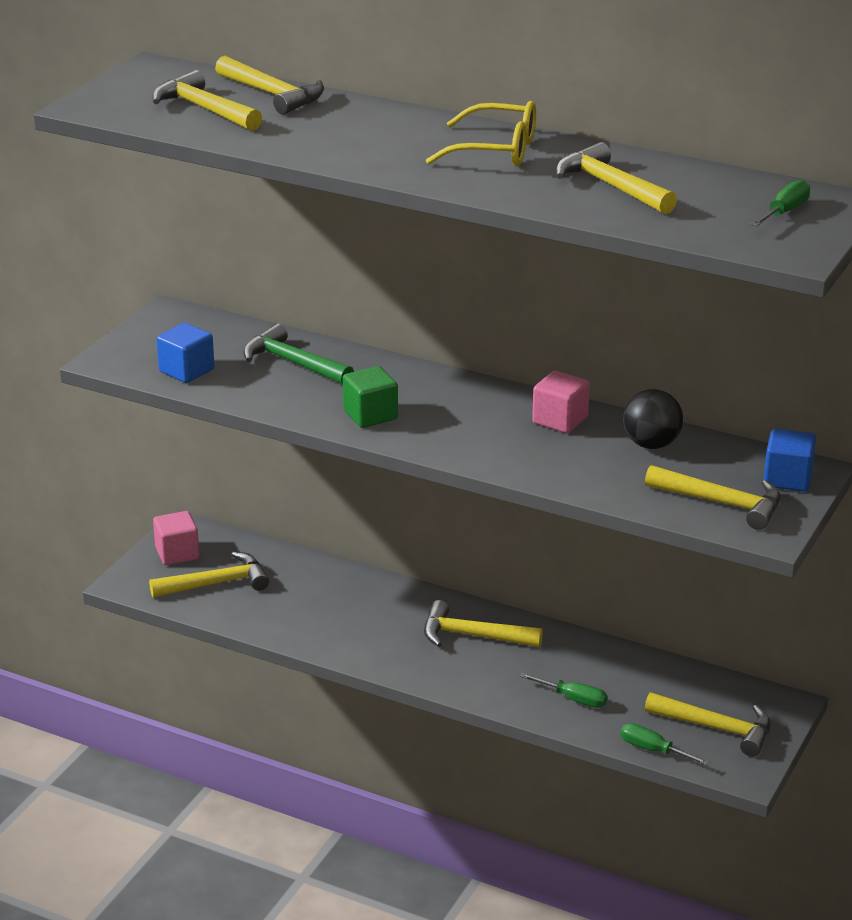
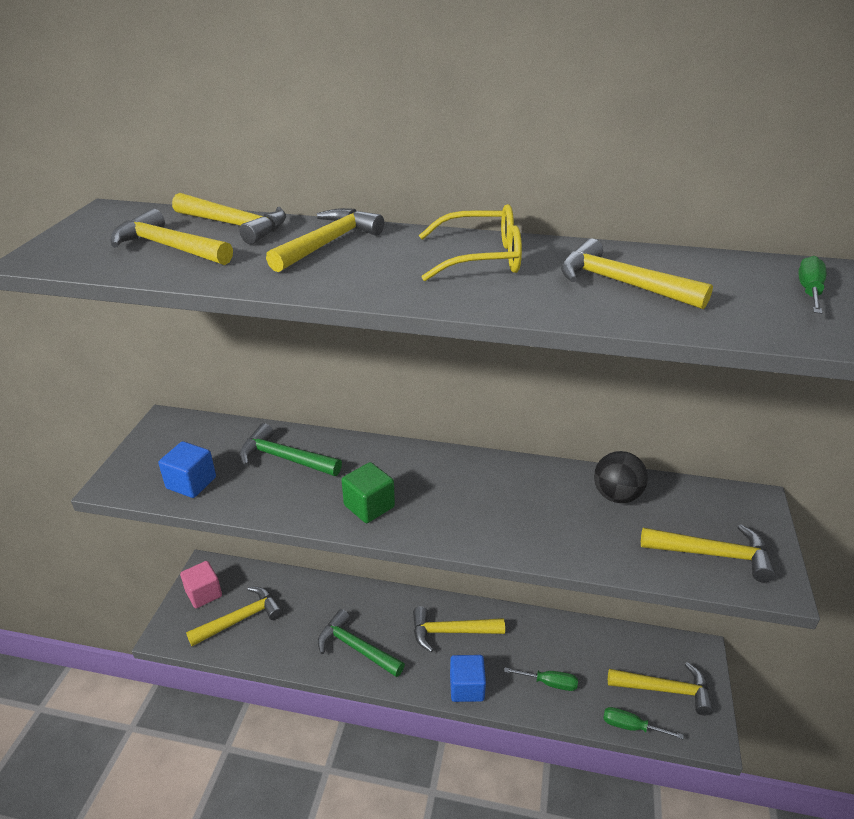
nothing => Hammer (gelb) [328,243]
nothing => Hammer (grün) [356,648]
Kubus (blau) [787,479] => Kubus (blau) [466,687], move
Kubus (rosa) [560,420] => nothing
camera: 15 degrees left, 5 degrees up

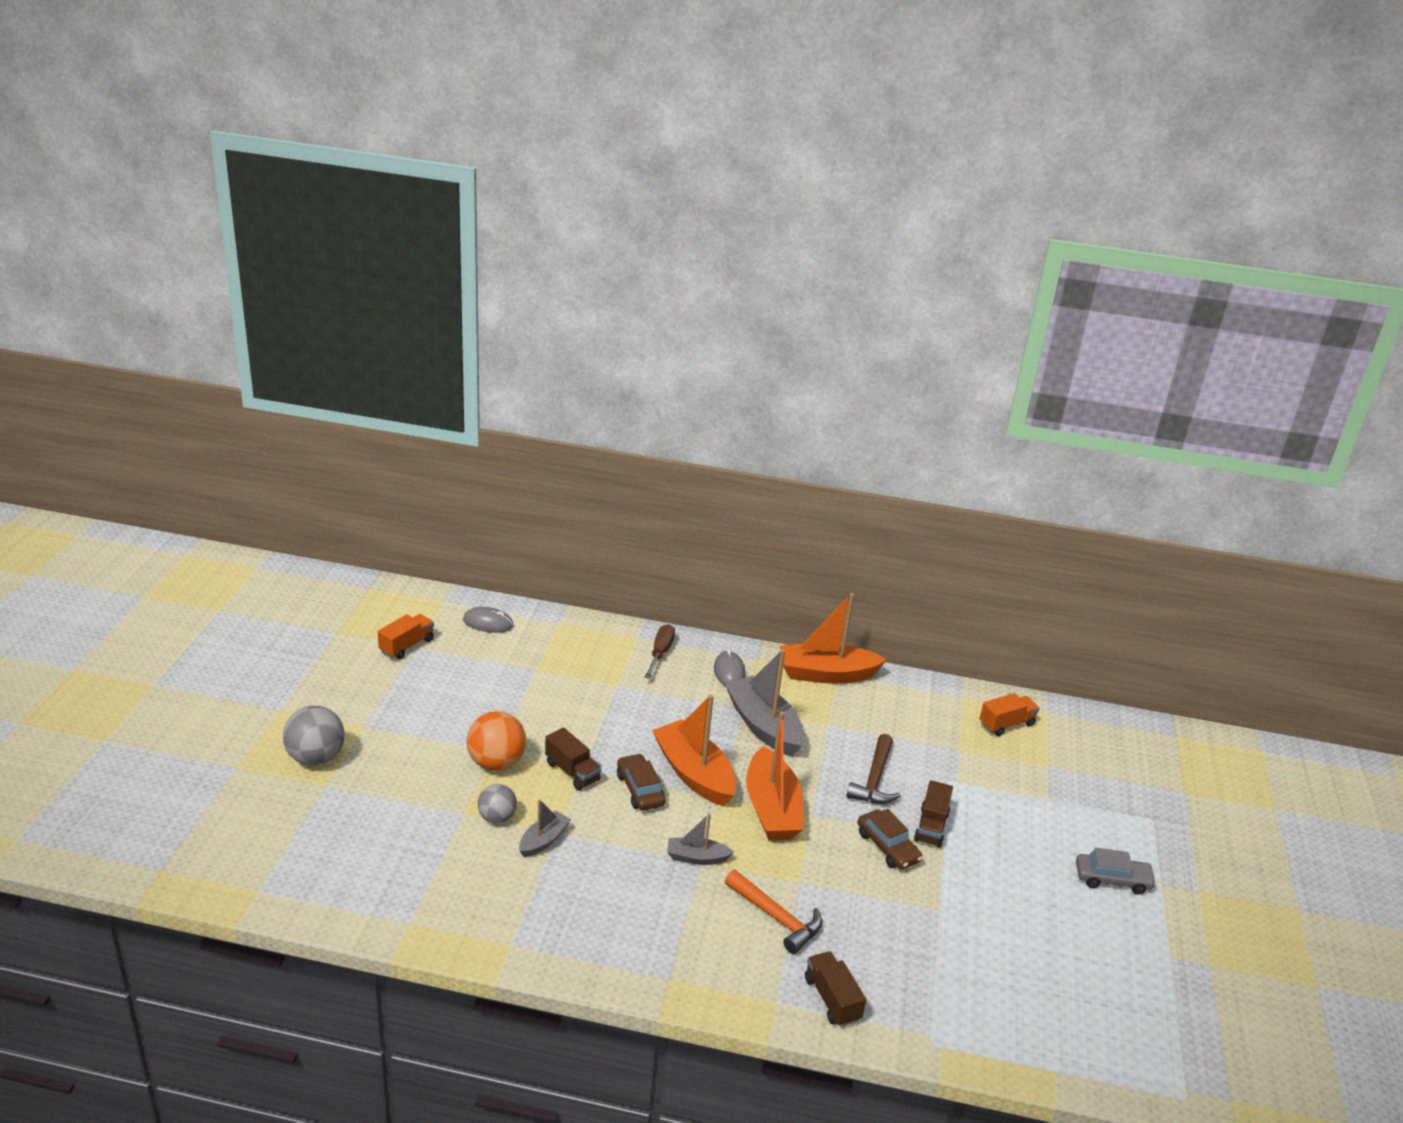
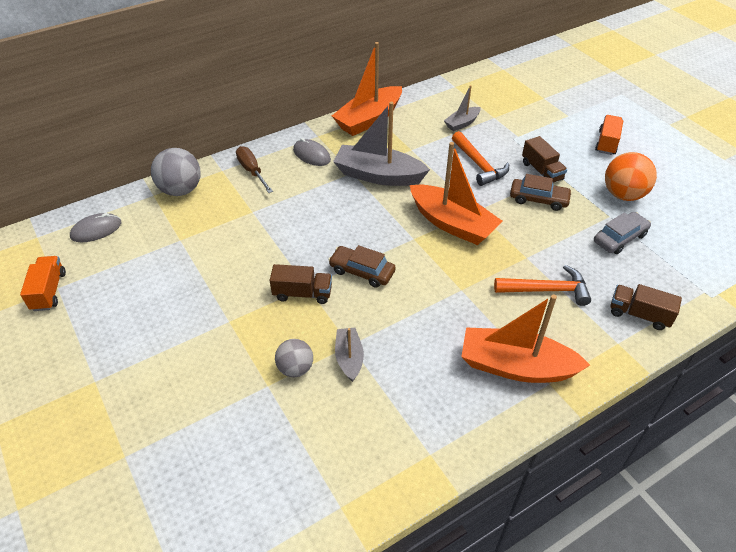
Ball (grau) [316,757] => Ball (grau) [181,190], move
Boot (grau) [696,857] => Boot (grau) [462,123], move
Hammer (braun) [874,779] => Hammer (orange) [479,164]
Boot (orange) [694,774] => Boot (orange) [516,366], move
Auto (grau) [1112,879] => Auto (grau) [620,238], move
Lastwagen (orange) [1006,724] => Lastwagen (orange) [607,143], move
Ball (orange) [496,763] => Ball (orange) [623,195], move
camera: 40 degrees left, 15 degrees up

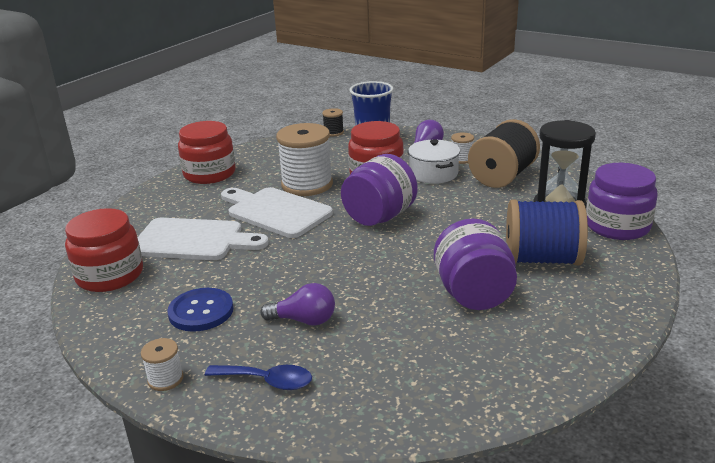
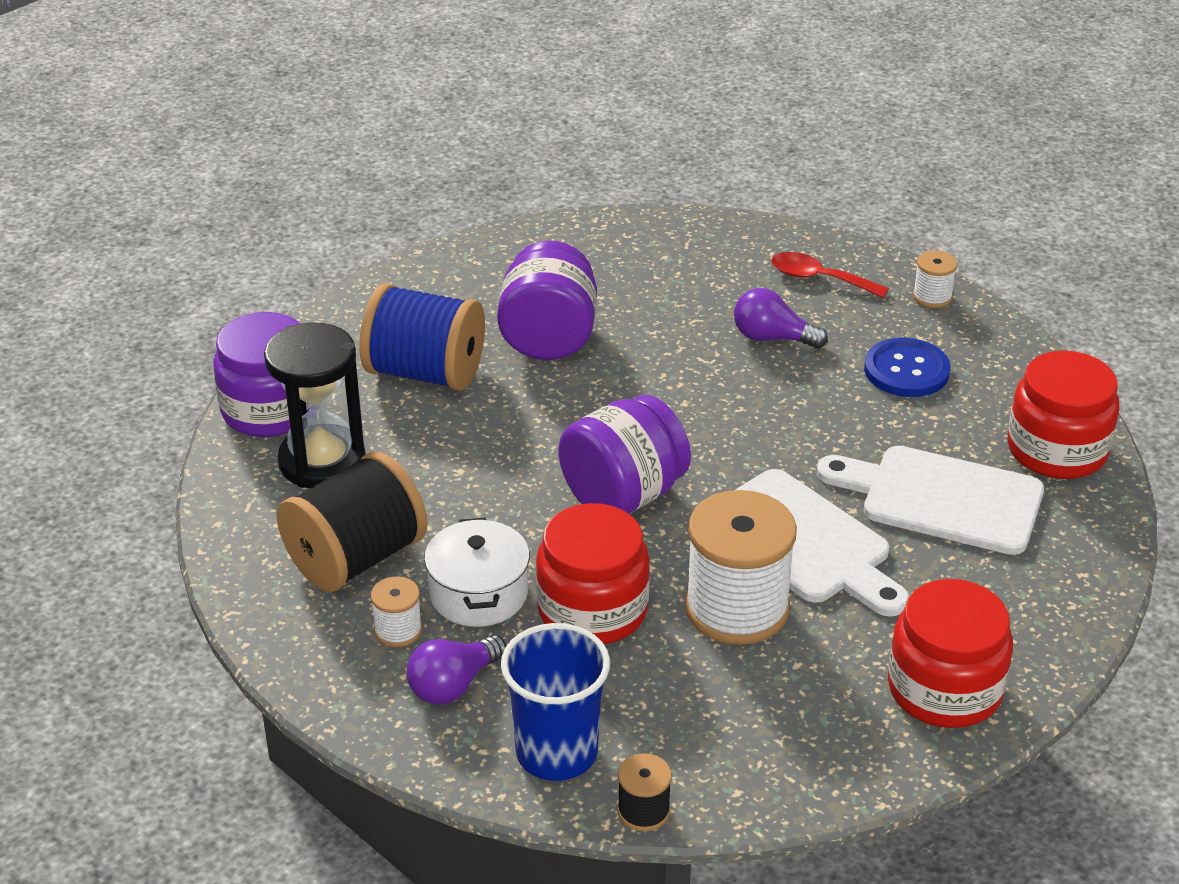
Löffel (blau) [267,381] => Löffel (rot) [819,279]
camera: 170 degrees left, 10 degrees up

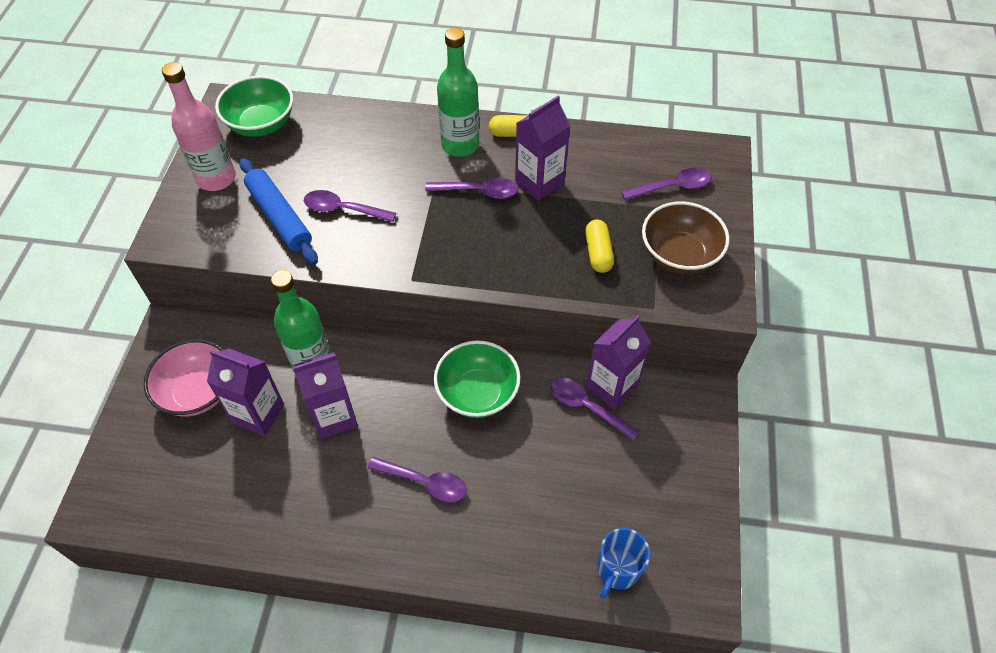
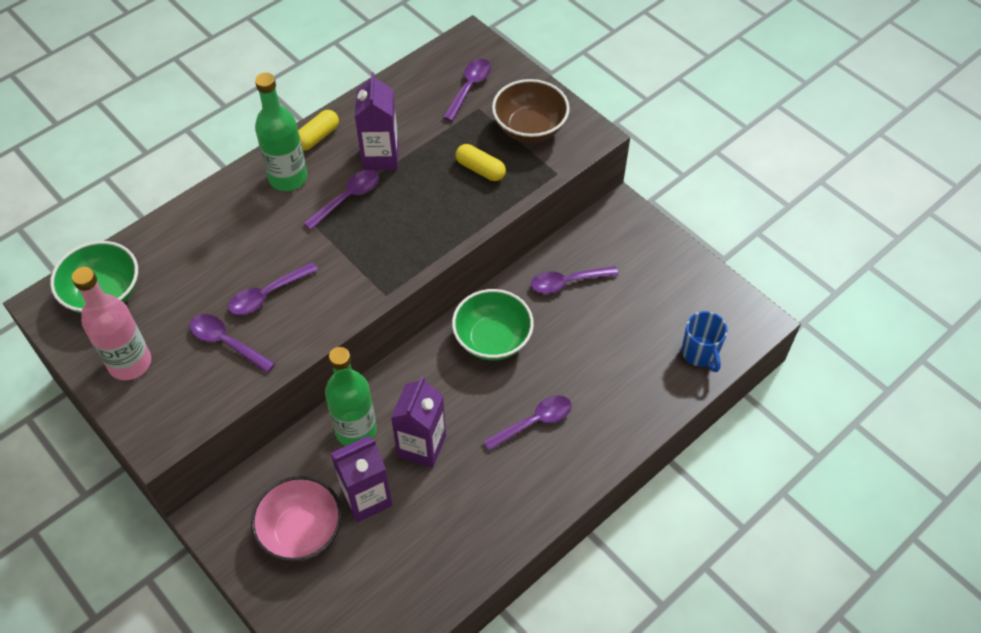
Nudelholz (blau) [280,217] => Löffel (lila) [226,342]
Getränkekarton (lila) [611,386] => nothing
camera: 50 degrees left, 0 degrees up

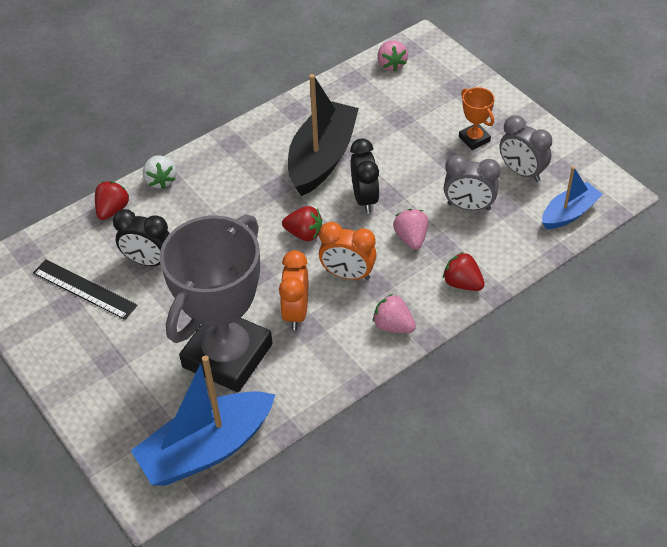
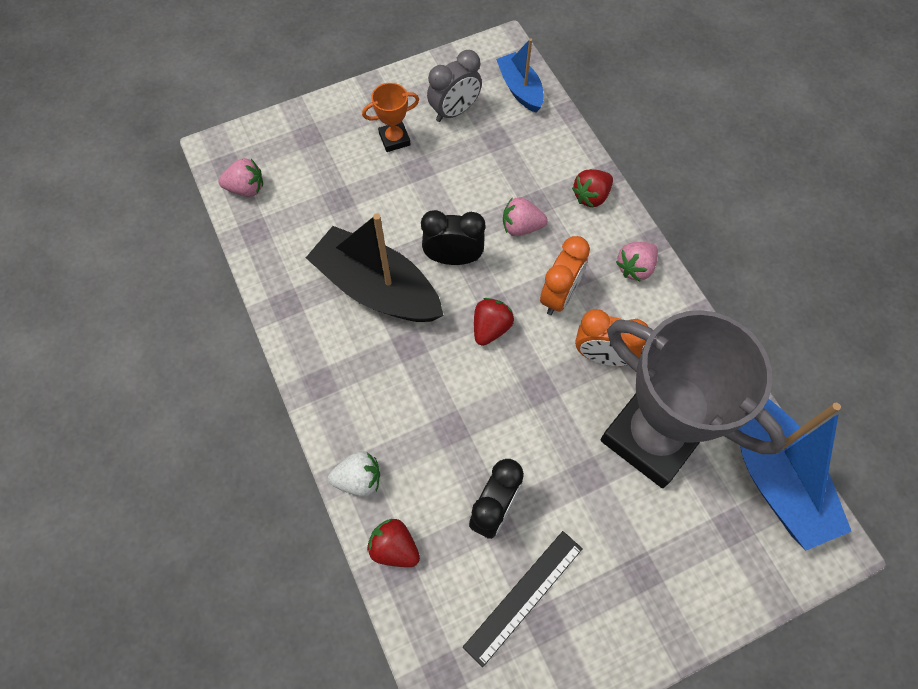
Wecker (grau) [469,206] => nothing
camera: 80 degrees left, 15 degrees up

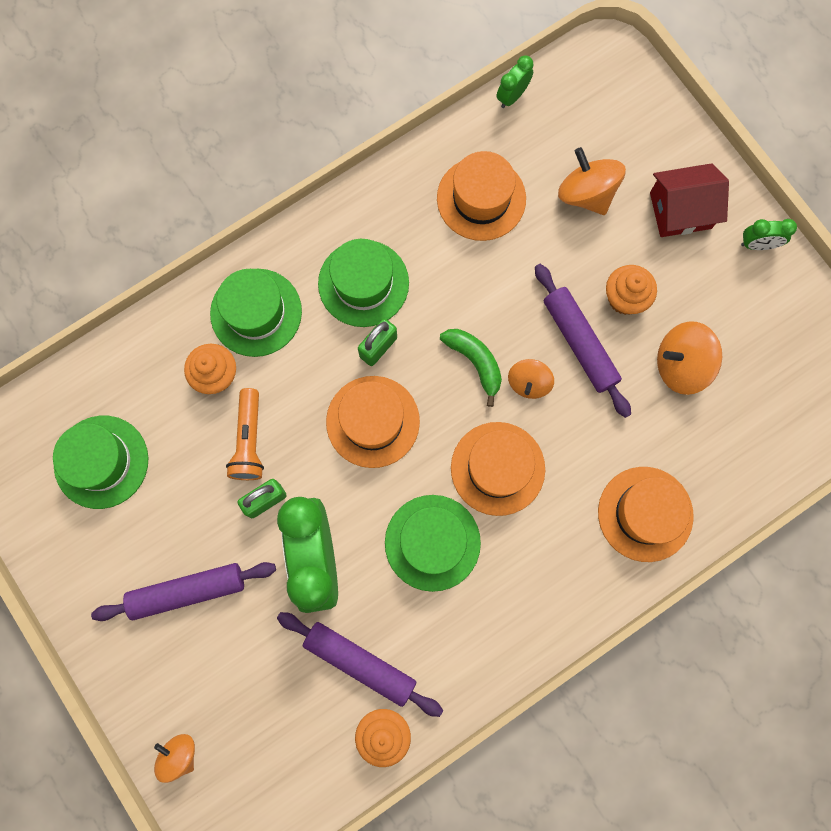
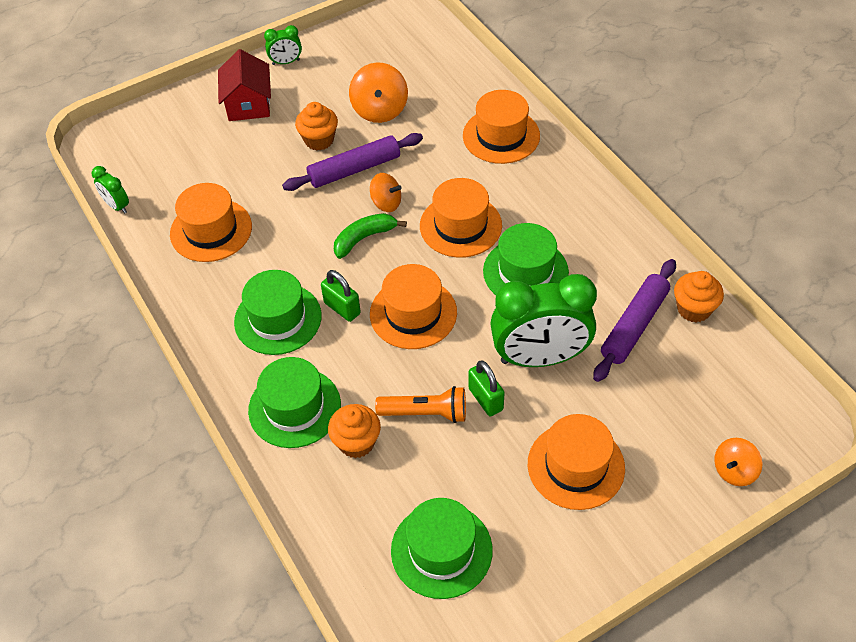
Wecker (grün) [757,244] => Wecker (grün) [286,62], 75 degrees clockwise
Nudelholz (lila) [187,591] => Hut (orange) [576,466]
Kreisel (orange) [586,193] => nothing
camera: 85 degrees left, 25 degrees down

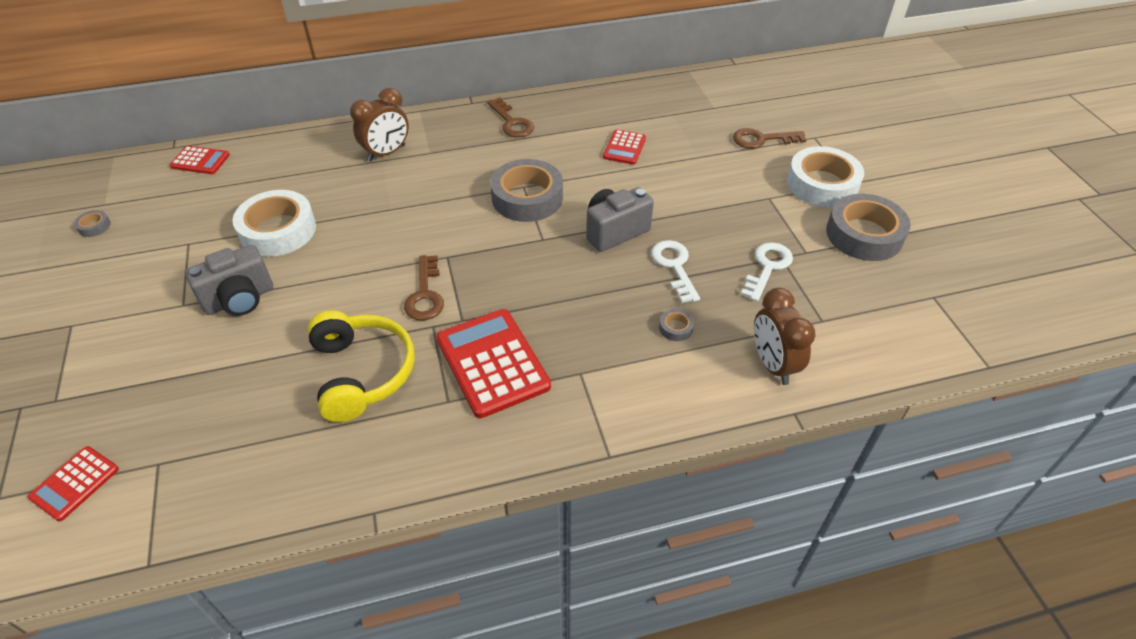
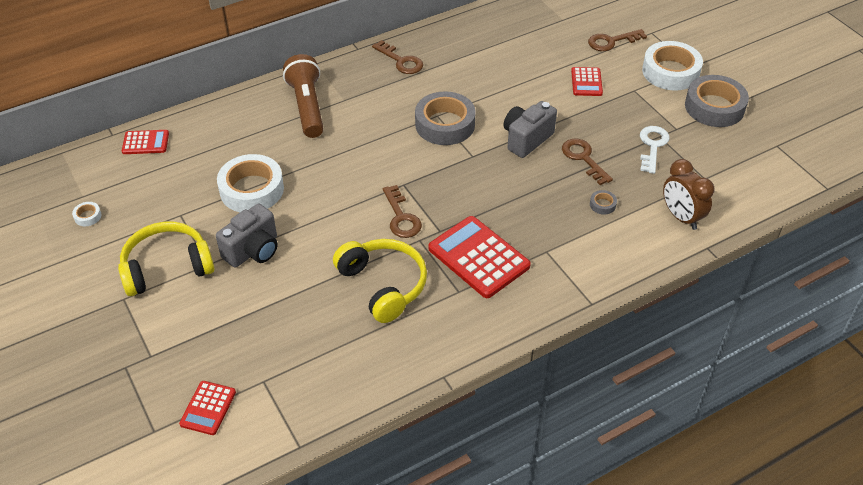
Klebeband (grau) [94,226] => Klebeband (weiß) [88,216]
nothing => Kopfhörer (gelb) [167,267]
Wecker (braun) [386,153] => Taschenlampe (braun) [307,107]
Schlüssel (weiß) [674,266] => Schlüssel (braun) [583,158]
Taschenrechner (rot) [624,148] => Taschenrechner (rot) [586,82], move
camera: 15 degrees left, 0 degrees up

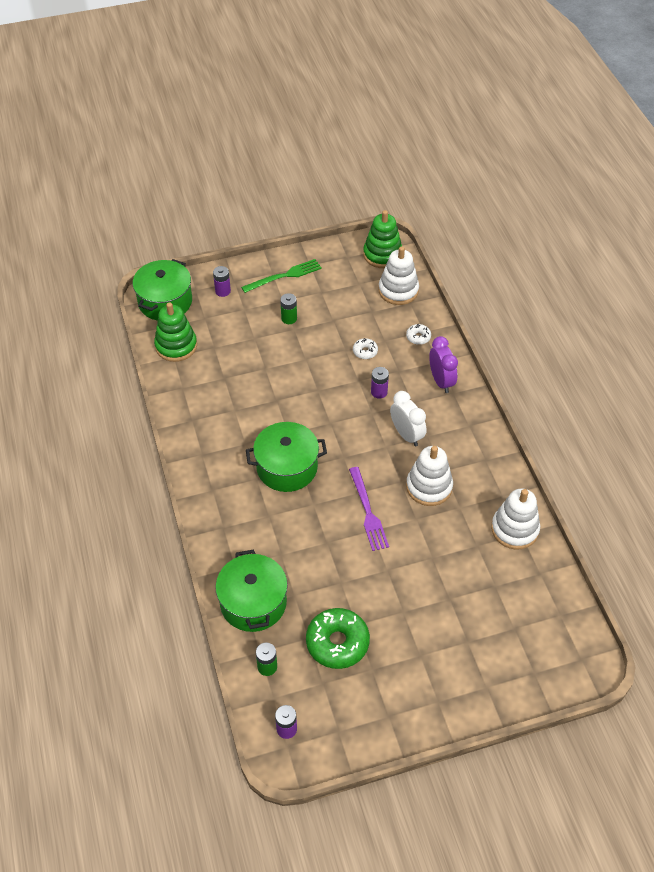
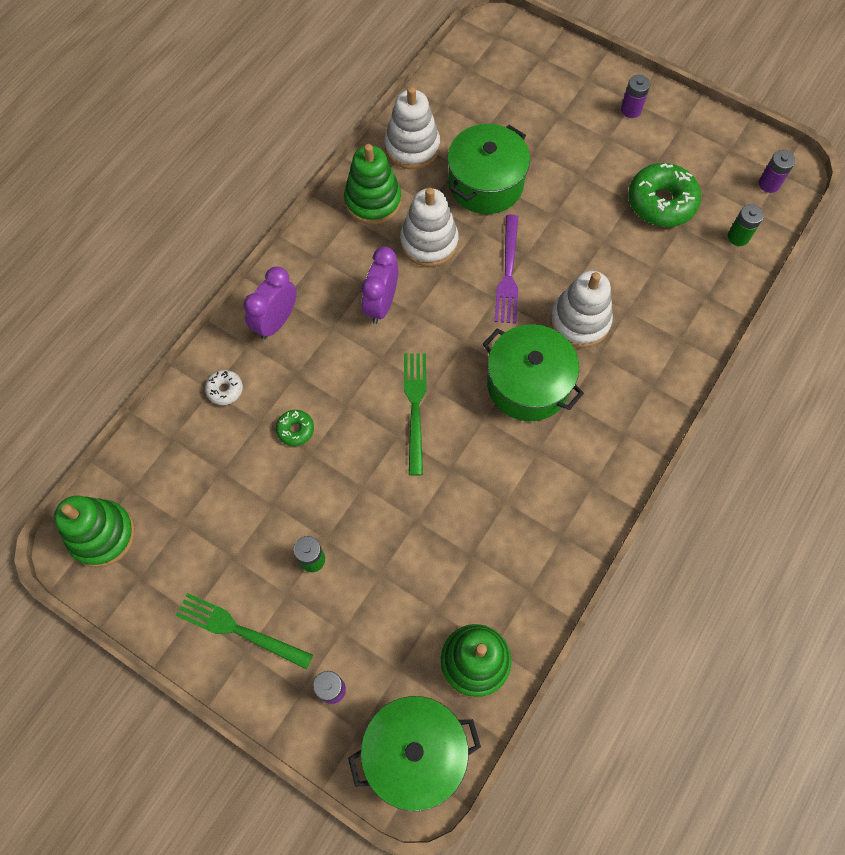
Donut (weiß) [365,351] => Donut (grün) [295,430]
nothing => Stapelspielzeug (grün) [373,201]
Wecker (weiß) [406,435] => Wecker (lila) [381,304]
nothing => Gabel (grün) [415,407]
Kochtopf (grün) [253,602] => Kochtopf (grün) [486,184], move
Gabel (lila) [368,511] => Gabel (lila) [508,273], 150 degrees clockwise
Stapelspielzeug (weiß) [398,290] => Stapelspielzeug (weiß) [580,321], move
Batterie (lila) [379,392] => Batterie (lila) [631,110], move
camera: 130 degrees left, 15 degrees up

